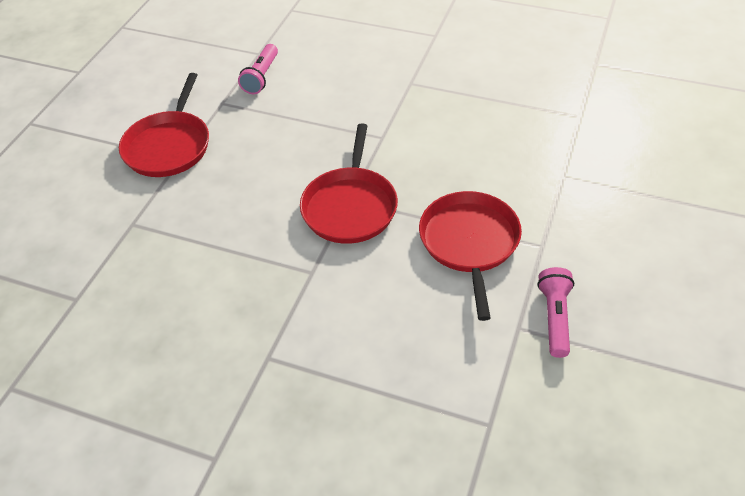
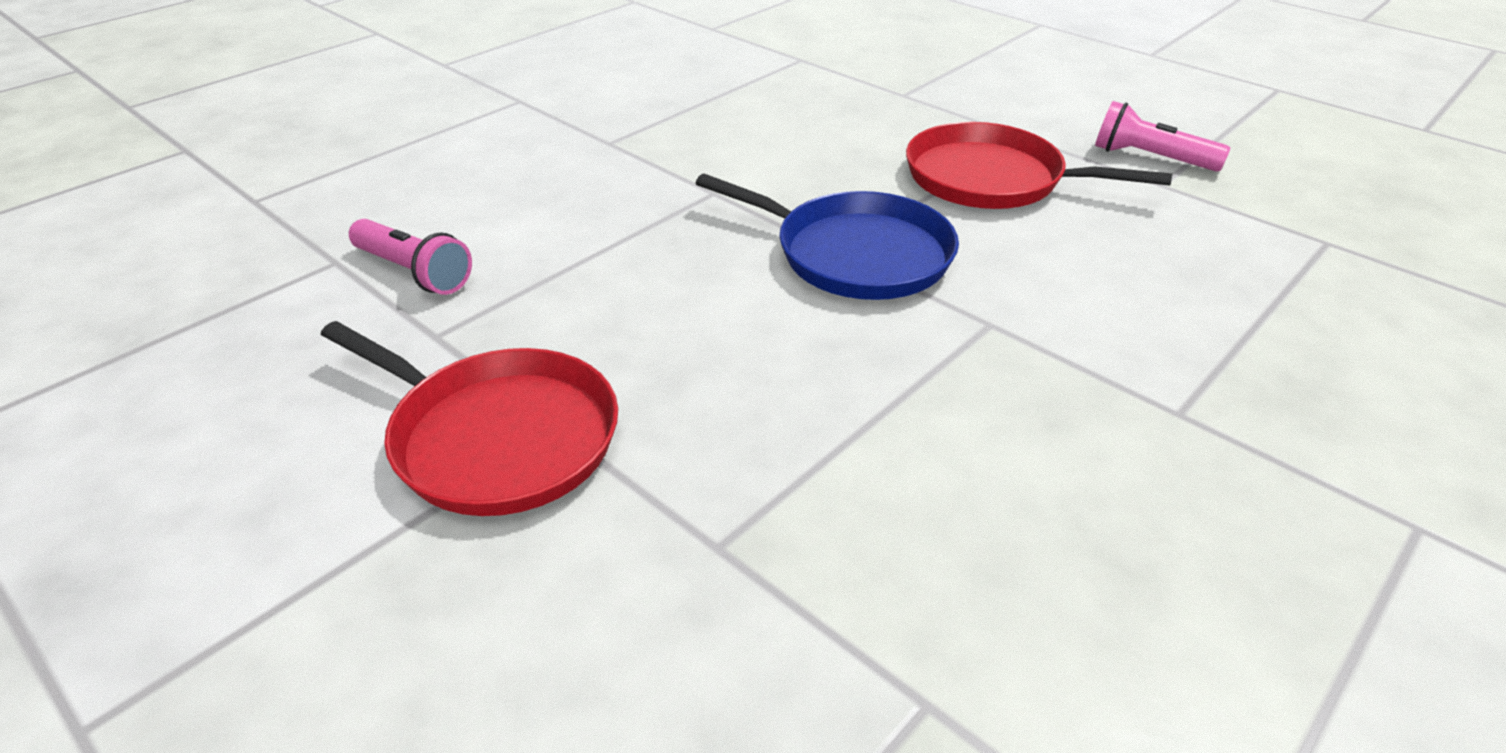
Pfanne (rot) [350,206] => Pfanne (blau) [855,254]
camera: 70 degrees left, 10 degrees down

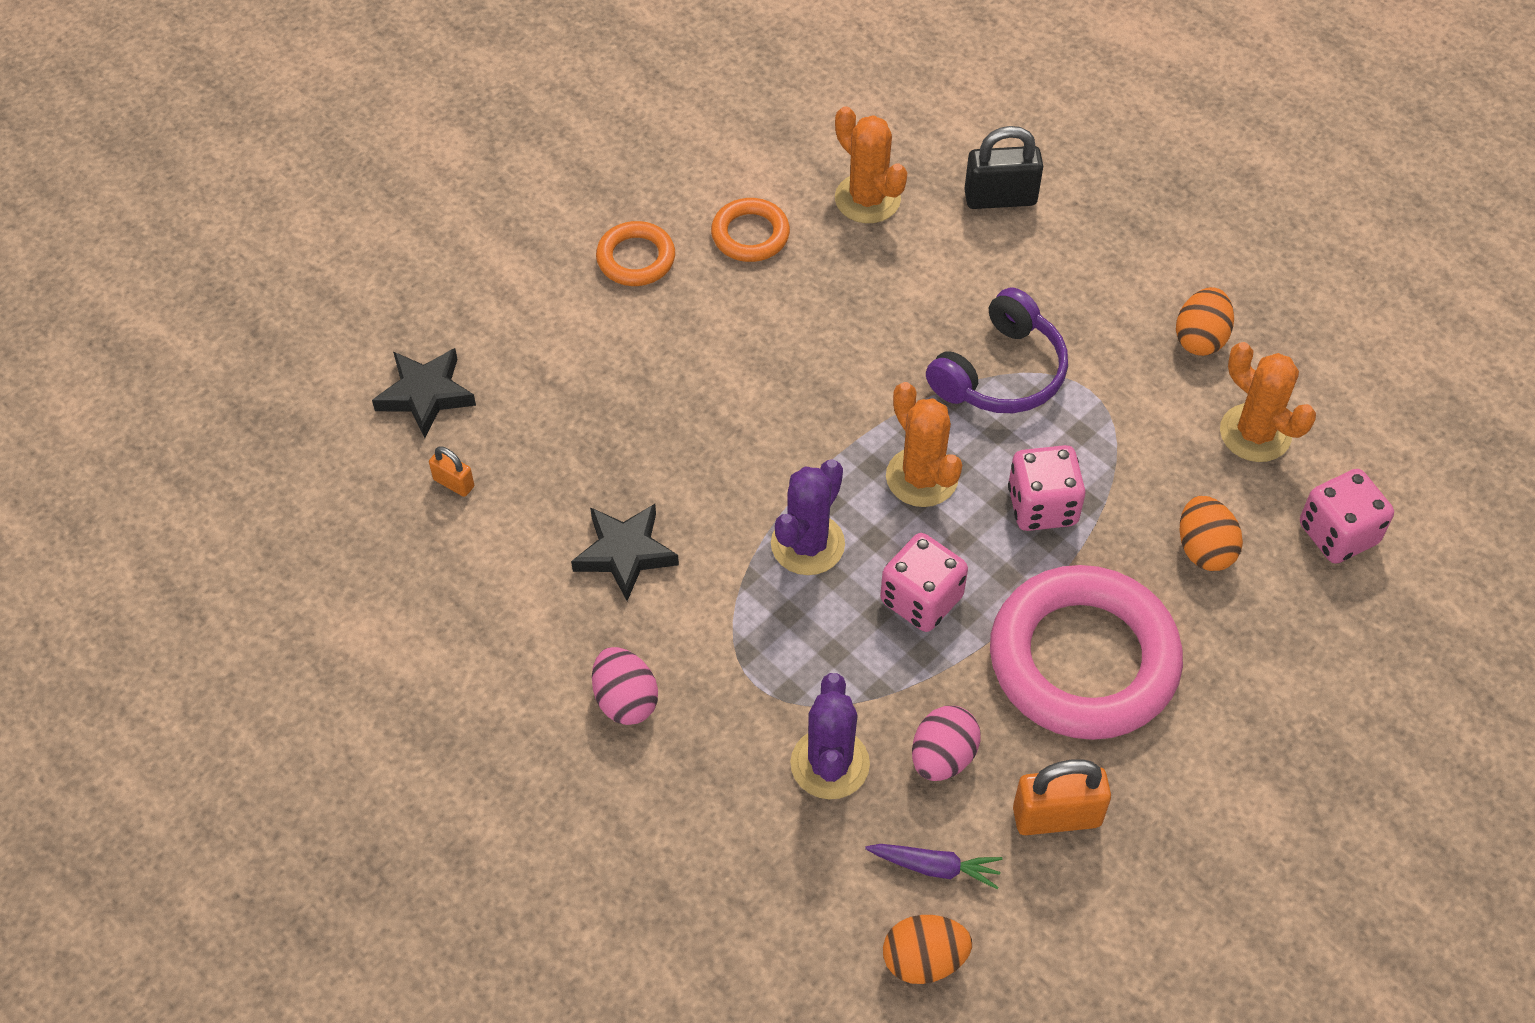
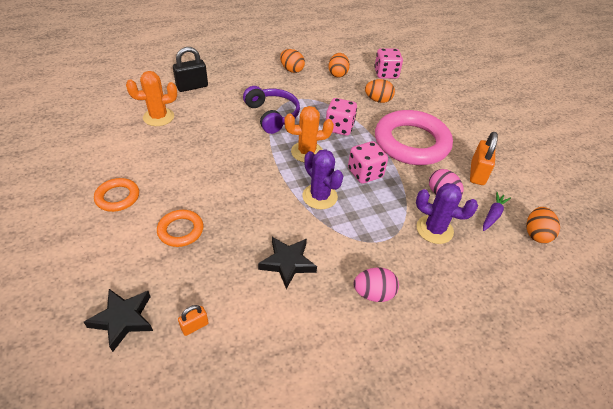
Ring (orange) [750,235] => Ring (orange) [181,230], move
Vorhängeschloss (schwarz) [1000,198] => Vorhängeschloss (schwarz) [192,86], 45 degrees clockwise
Kaktus (orange) [1255,433] => Ei (orange) [337,74]
camera: 70 degrees left, 10 degrees down

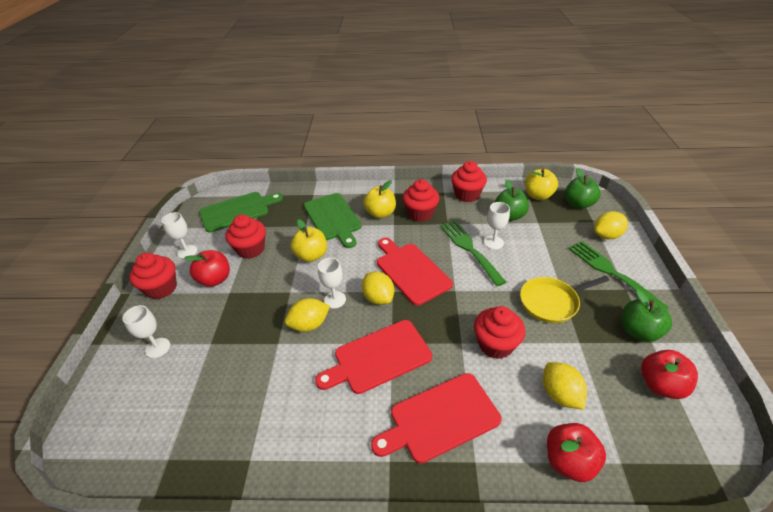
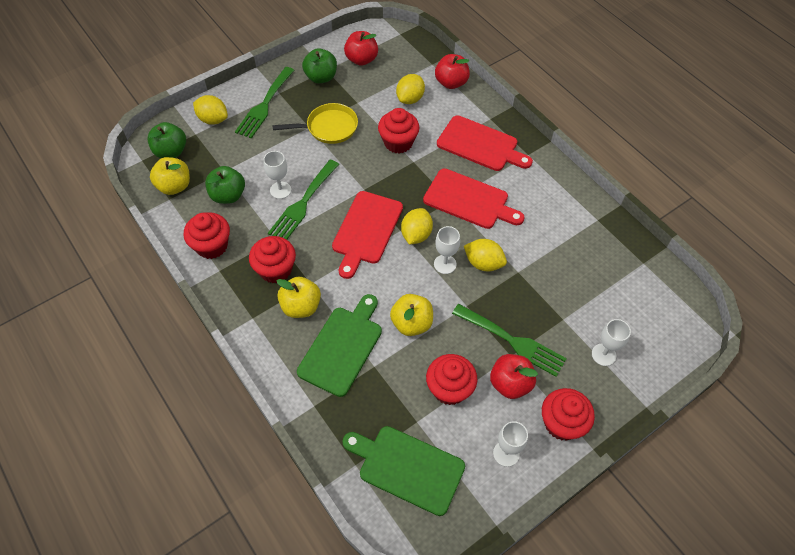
Pfanne (gelb) [552,302] => Pfanne (gelb) [328,127], 45 degrees counterclockwise
nothing => Gabel (grün) [512,341]
camera: 130 degrees left, 15 degrees up

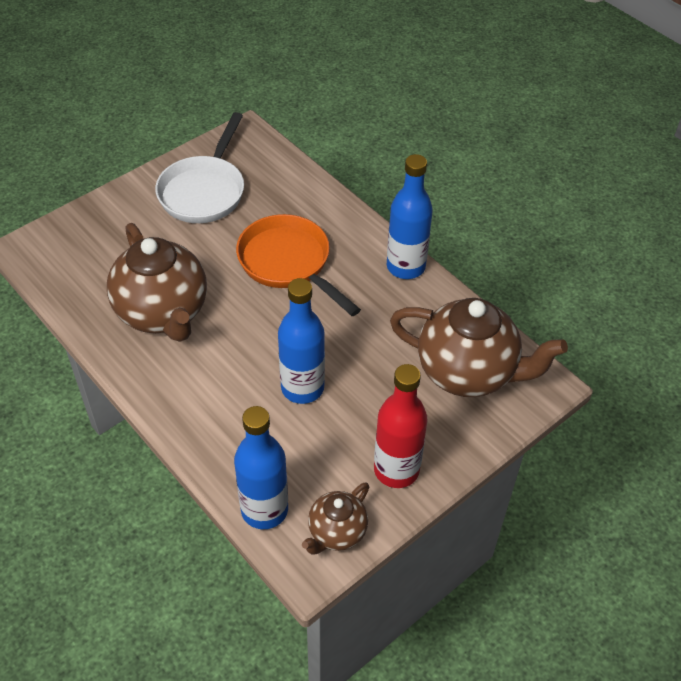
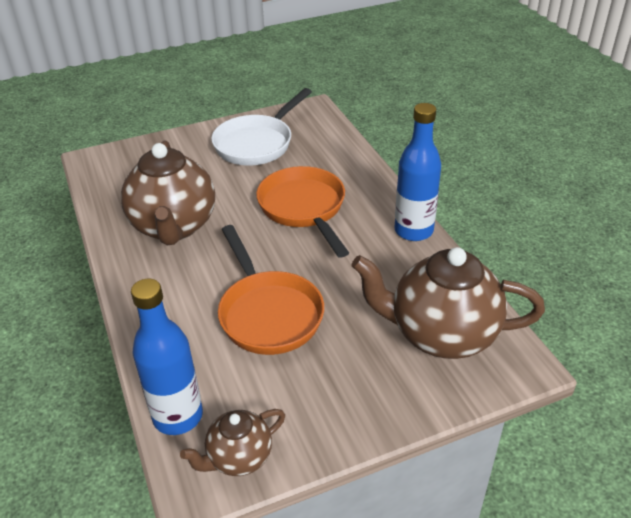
Flasche (blau) [302,388] => Pfanne (orange) [268,313]
Teekanne (braun) [468,372] => Teekanne (braun) [441,335], 150 degrees clockwise
Flasche (rot) [396,470] => nothing
camera: 20 degrees right, 10 degrees down

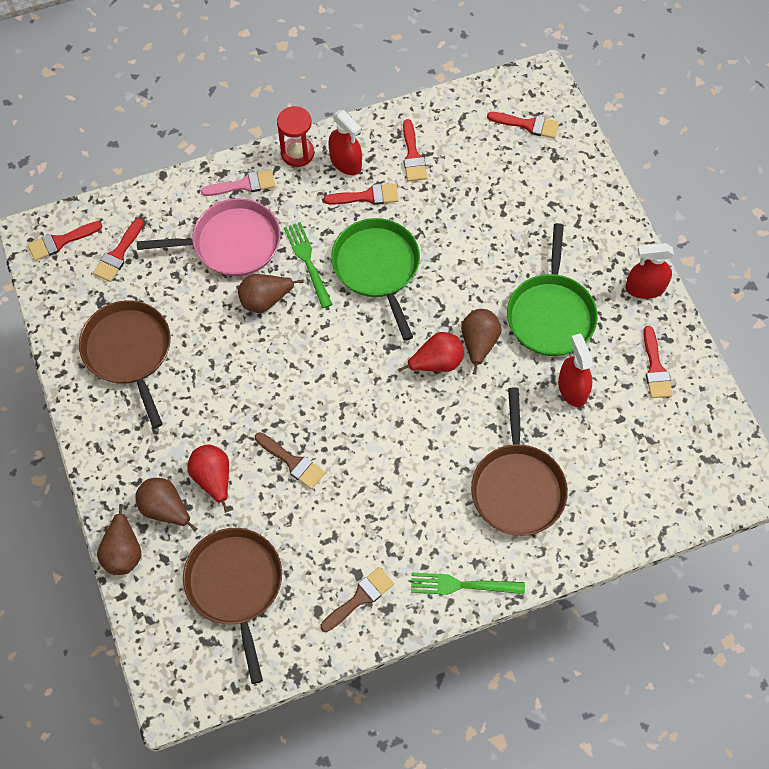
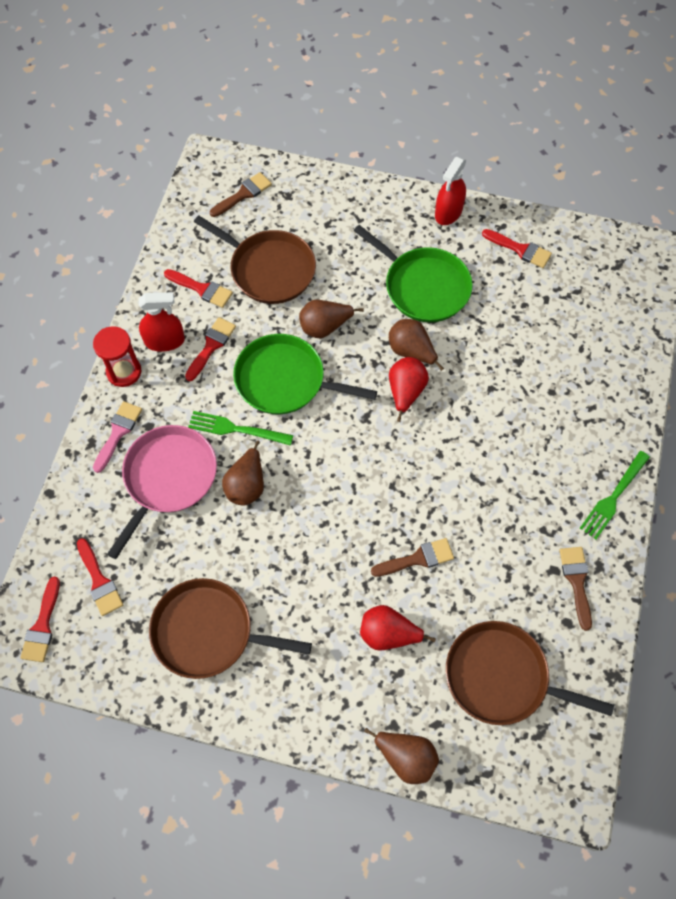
Pfanne (braun) [517,487] => Pfanne (braun) [269,269], move
Pinsel (rot) [528,125] => Pinsel (braun) [243,194]
Birne (braun) [165,509] => Birne (braun) [325,327], move
Sprühflasche (rot) [572,388] => nothing
camera: 55 degrees left, 0 degrees up

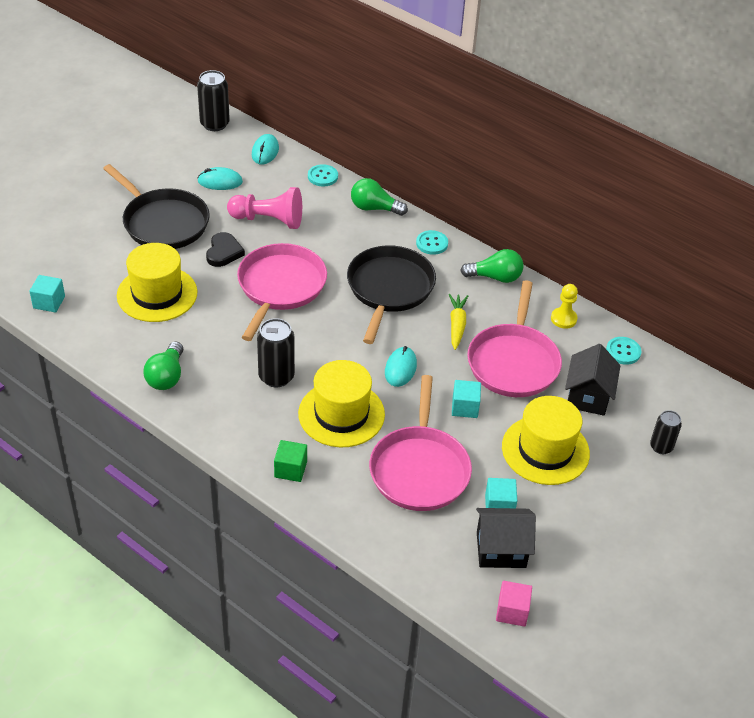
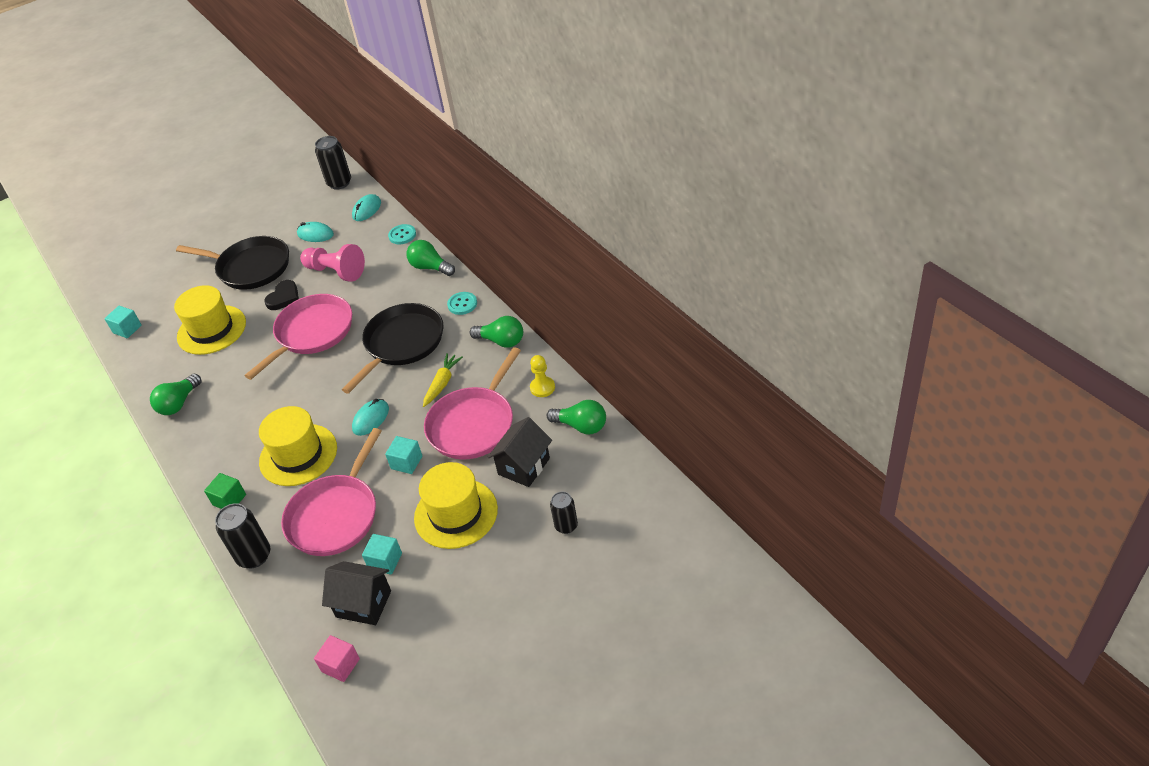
Pfanne (schwarz) [163,222] => Pfanne (schwarz) [251,267], 45 degrees counterclockwise
Dose (schwarz) [276,377] => Dose (schwarz) [254,556], move
Knopf (türkis) [623,351] => Glühbirne (grün) [581,426]
camera: 25 degrees right, 0 degrees up

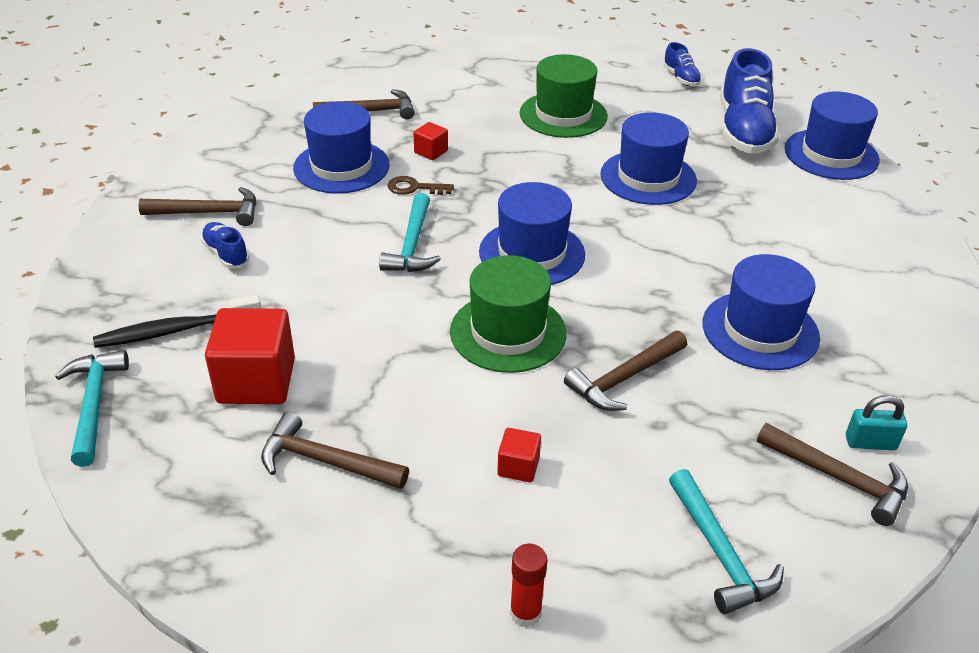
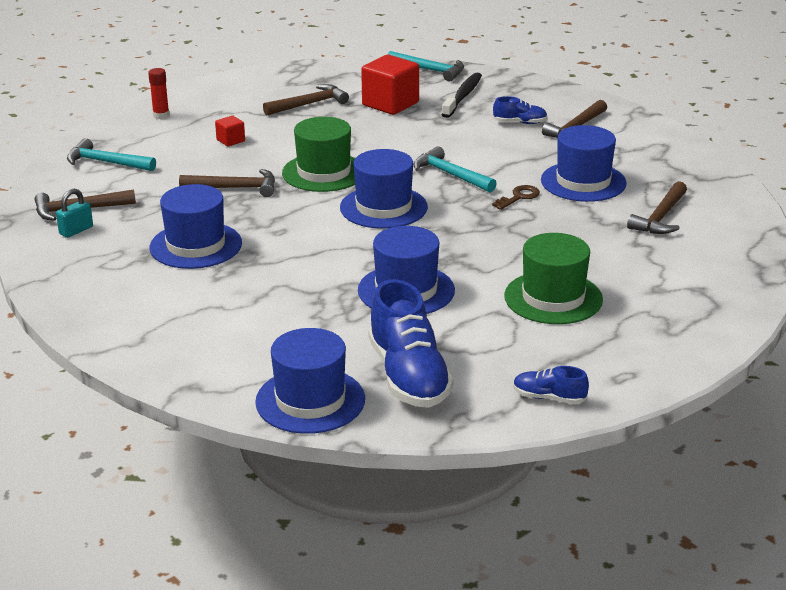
Hammer (braun) [624,379] => Hammer (braun) [235,188], 90 degrees clockwise
Schuh (blau) [743,131] => Schuh (blau) [408,376], 150 degrees counterclockwise
Kubus (rot) [431,152] => nothing
camera: 130 degrees right, 10 degrees down

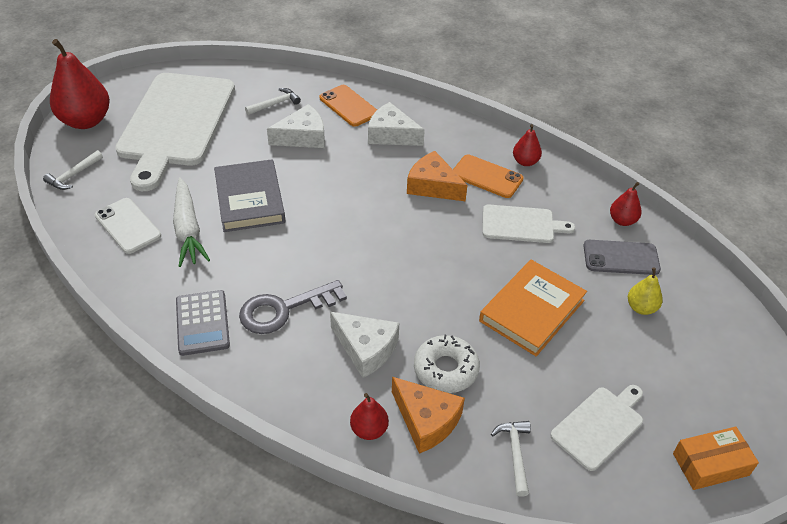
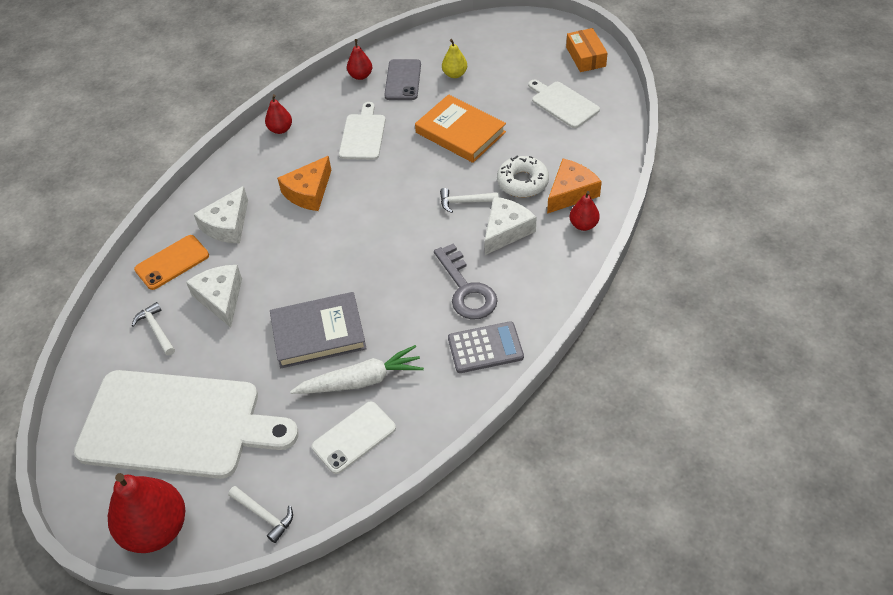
Hammer (weiß) [515,453] => Hammer (weiß) [465,202], move
Handy (orange) [487,177] => nothing
camera: 85 degrees left, 5 degrees up

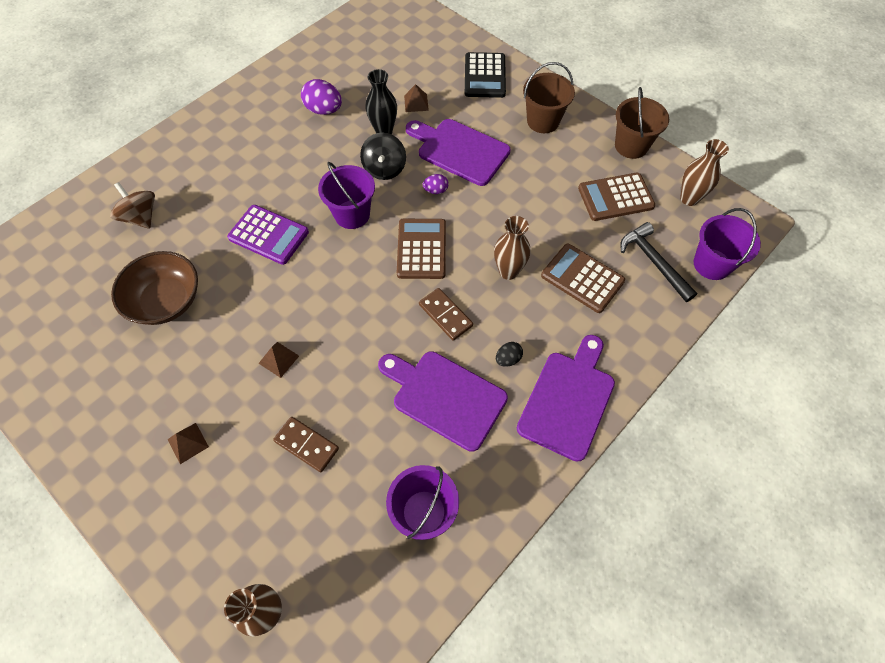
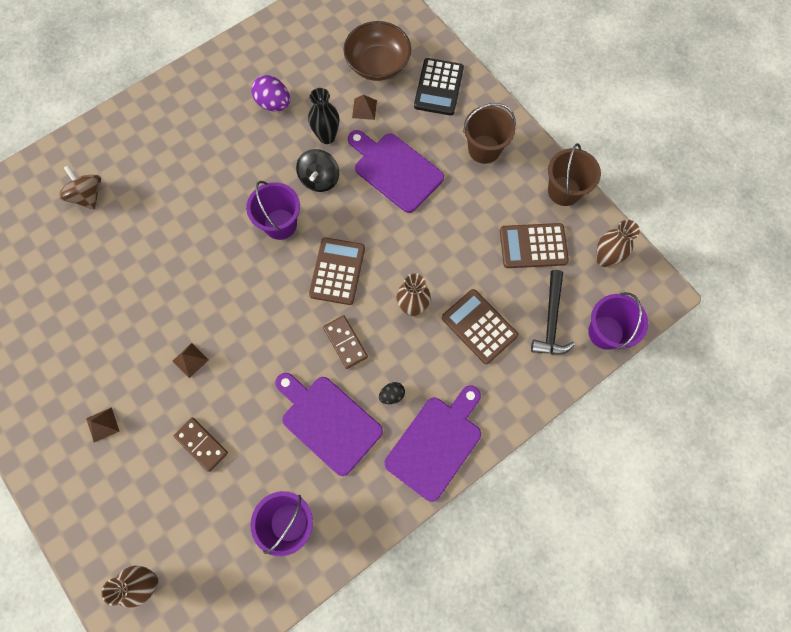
Schüssel (braun) [166,300] => Schüssel (braun) [378,64], move
Hammer (schwarz) [653,261] => Hammer (schwarz) [551,320], 150 degrees counterclockwise
Taschenrechner (lila) [268,235] => nothing
Ei (lila) [436,190] => nothing
camera: 10 degrees right, 10 degrees up

